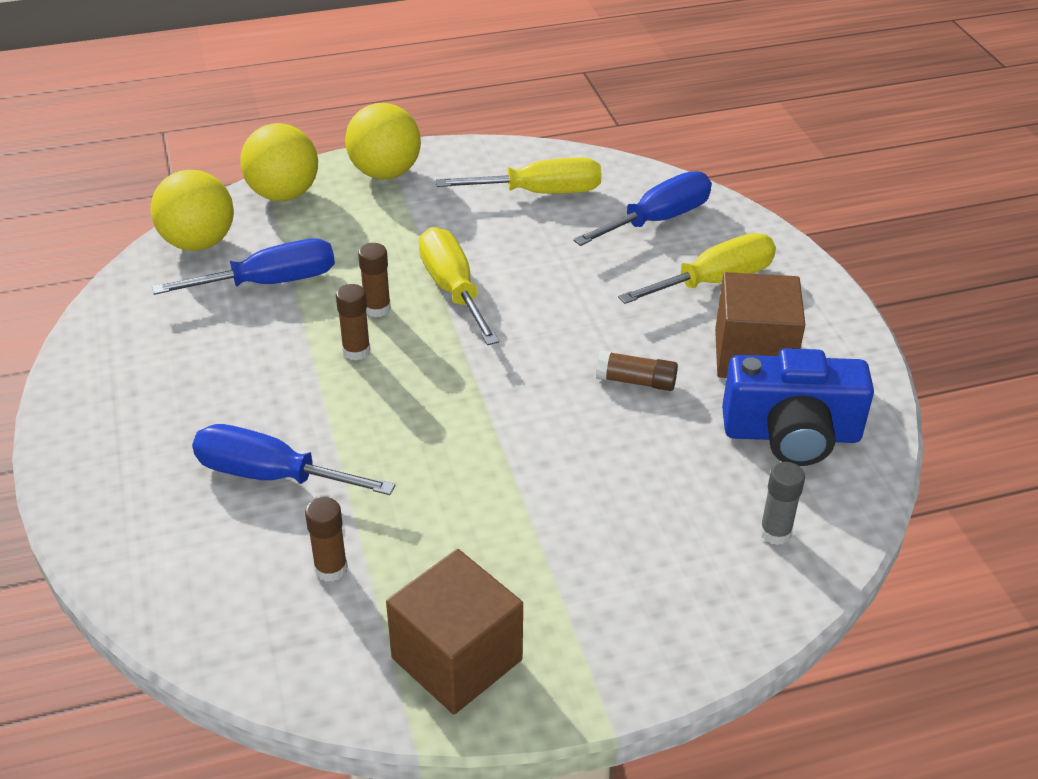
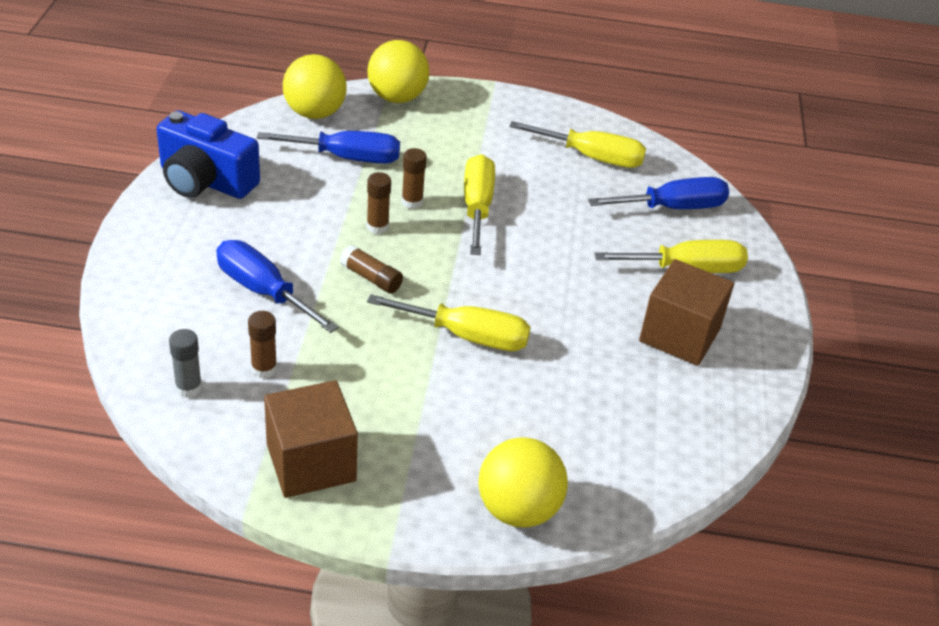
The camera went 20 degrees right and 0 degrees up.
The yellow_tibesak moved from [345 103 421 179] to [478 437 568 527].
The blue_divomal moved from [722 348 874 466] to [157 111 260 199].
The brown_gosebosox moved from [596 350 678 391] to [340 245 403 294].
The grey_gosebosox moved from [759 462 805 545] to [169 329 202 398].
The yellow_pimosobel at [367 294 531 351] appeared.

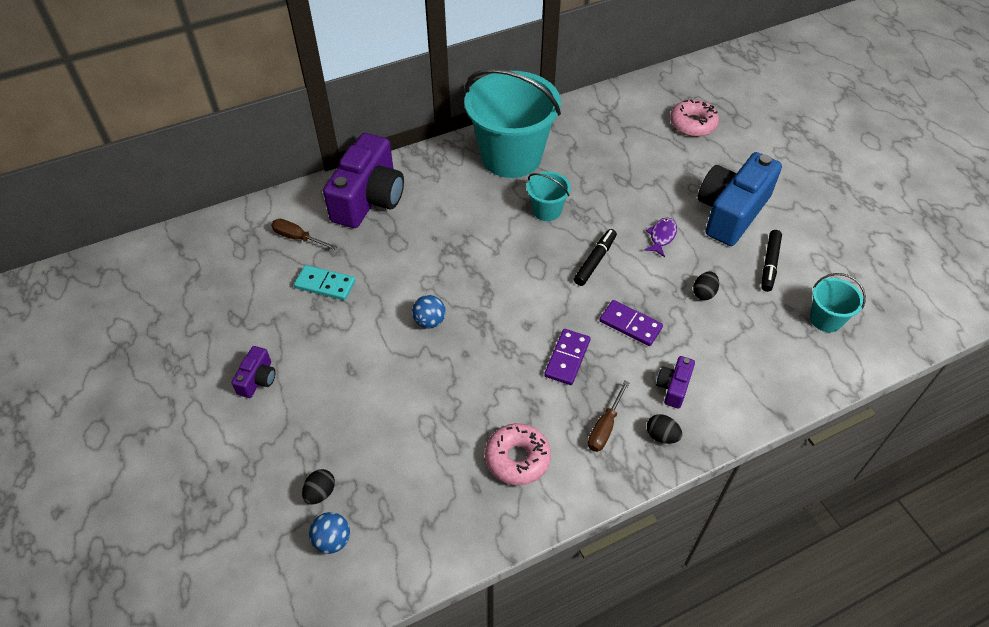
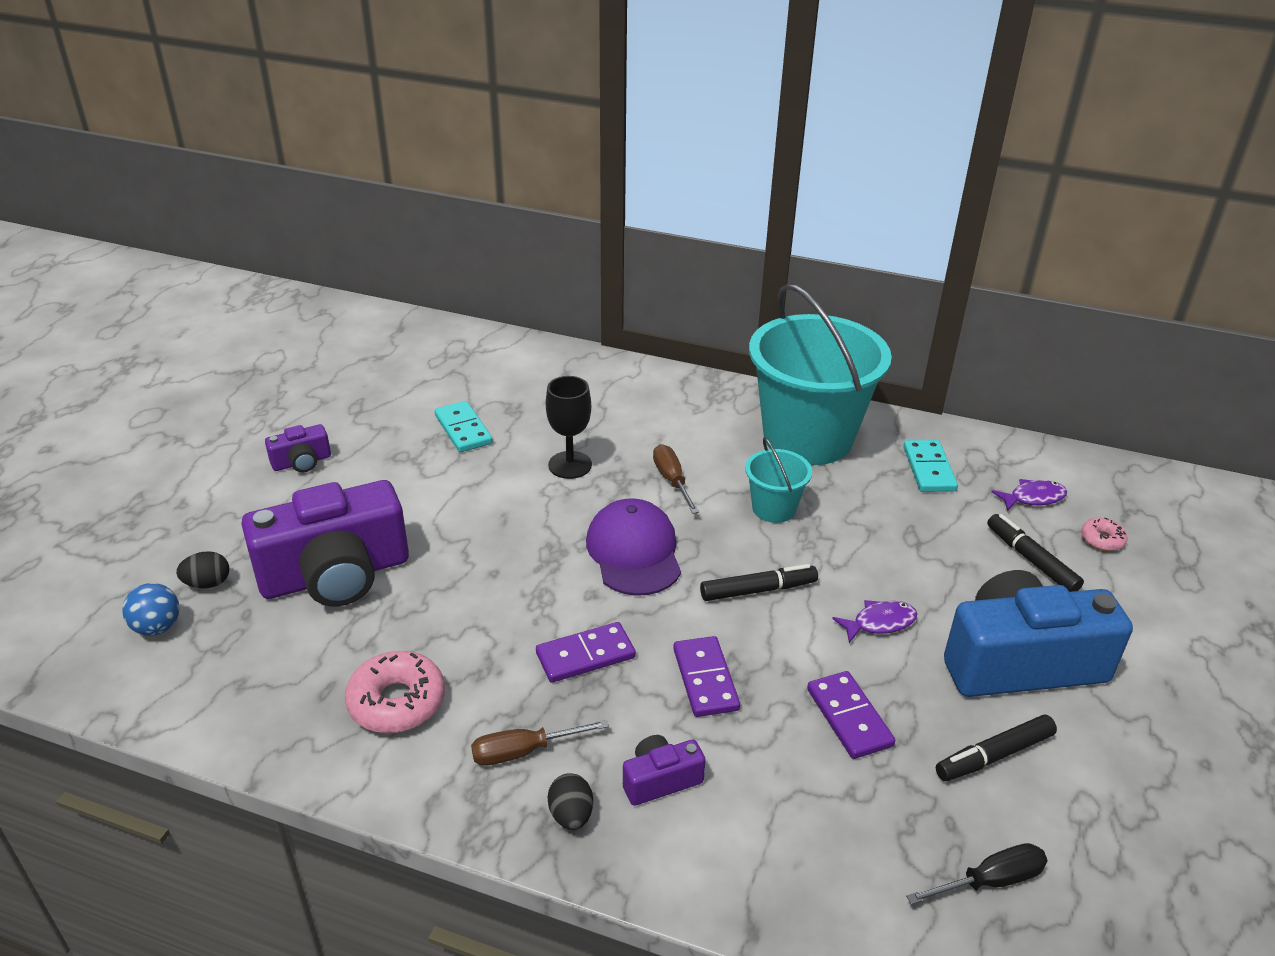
The camera went 45 degrees right and 15 degrees down.
The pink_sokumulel at [670 99 719 137] changed to 0.53 times the size.
The purple_divomal moved from [323 133 404 228] to [242 480 409 606].
The brown_pimosobel moved from [271 219 337 250] to [653 444 699 514].
The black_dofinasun at [693 271 719 300] was replaced by the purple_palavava at [807 671 895 759].
The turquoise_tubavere at [810 273 866 332] was replaced by the black_pimosobel at [906 843 1048 905].
The blue_tibesak at [412 295 446 328] disappeared.
The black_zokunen at [546 376 592 479] appeared.
The turquoise_palavava at [903 440 958 492] appeared.
The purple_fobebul at [992 479 1067 511] appeared.
The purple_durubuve at [586 498 681 596] appeared.
The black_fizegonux at [987 514 1084 592] appeared.

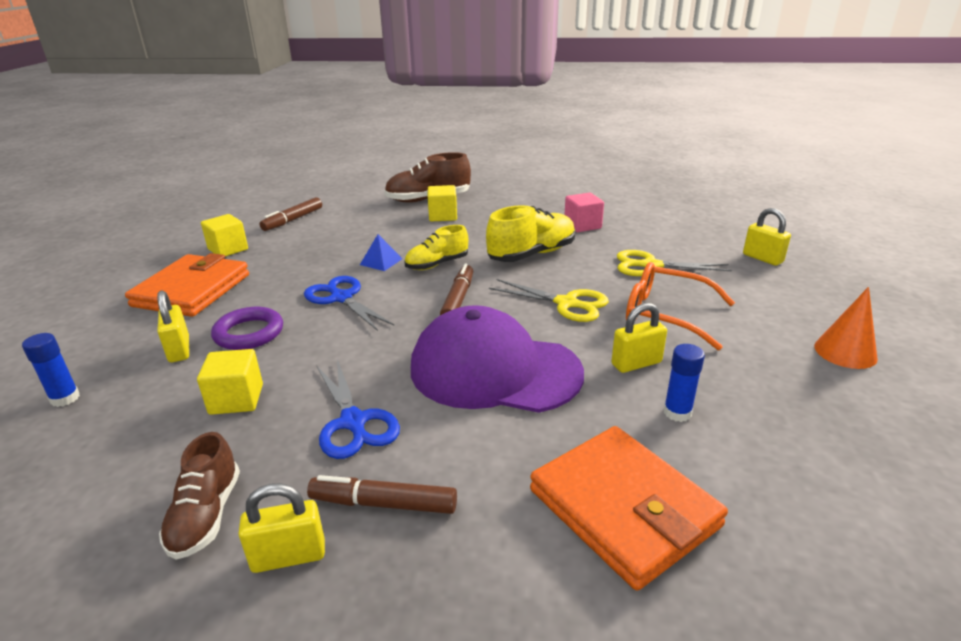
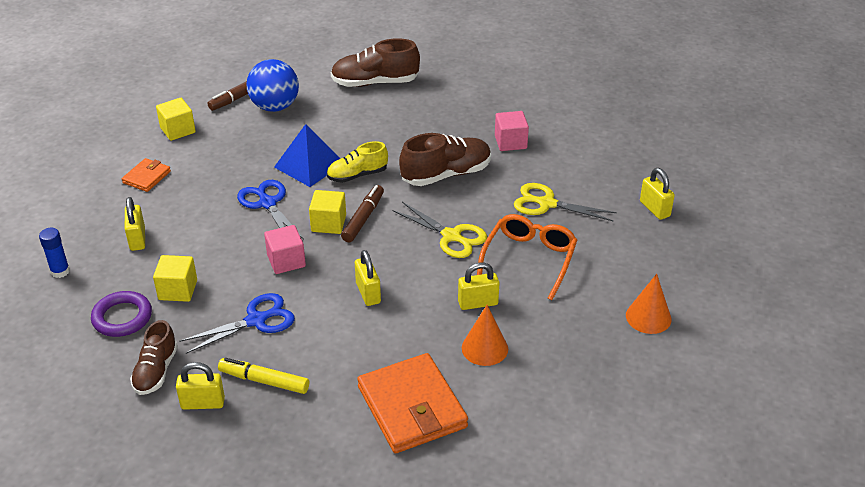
The camera went 10 degrees right and 10 degrees up.
The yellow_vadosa moved from [428 185 457 222] to [309 190 346 234].
The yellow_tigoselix at [486 205 575 262] became the brown_tigoselix at [399 133 491 186].
The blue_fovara at [360 234 402 271] changed to 1.82 times the size.
The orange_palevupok at [125 253 249 317] changed to 0.50 times the size.
The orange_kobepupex at [626 262 735 350] turned 75 degrees clockwise.
The purple_durubuve at [411 305 584 413] was replaced by the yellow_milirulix at [355 250 381 306].
The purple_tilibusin moved from [211 307 283 350] to [91 291 152 337].
The blue_gosebosox at [664 344 705 422] was replaced by the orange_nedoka at [462 305 508 366].
The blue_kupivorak at [317 359 400 459] turned 105 degrees counterclockwise.
The brown_fizegonux at [307 475 457 514] became the yellow_fizegonux at [218 358 309 394].
The blue_tibesak at [246 59 299 112] appeared.
The pink_vadosa at [264 225 306 274] appeared.

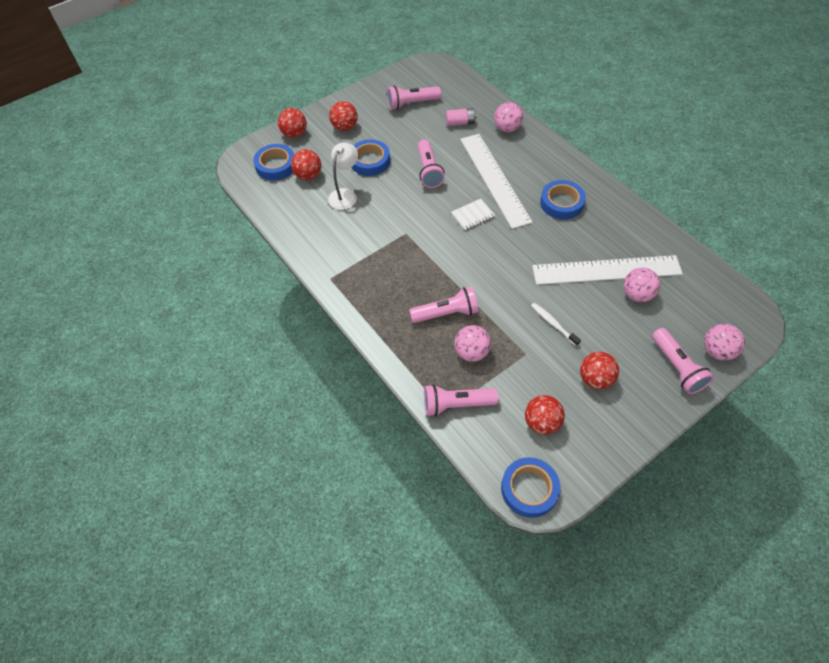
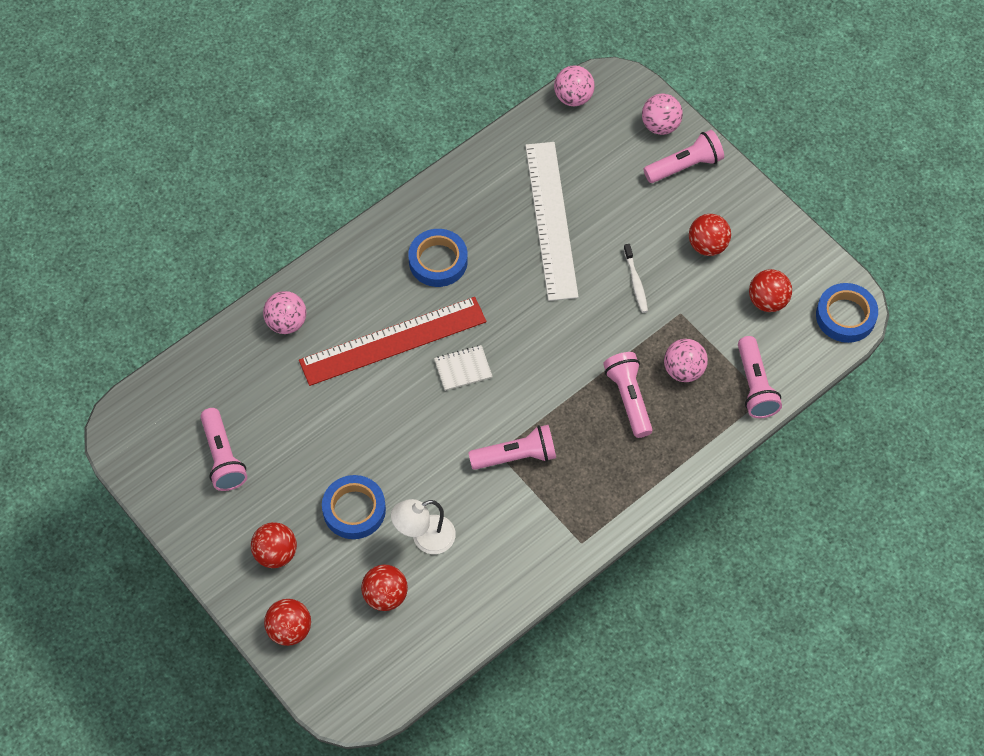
The camera went 95 degrees left and 5 degrees up.
The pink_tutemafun at [446 108 477 126] disappeared.
The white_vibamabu at [460 134 533 229] became the red_vibamabu at [299 297 486 386].
The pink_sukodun moved from [418 139 445 188] to [468 425 556 470].
The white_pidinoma at [328 143 358 210] turned 45 degrees counterclockwise.
The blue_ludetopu at [253 144 294 180] disappeared.
The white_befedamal at [451 199 495 231] turned 75 degrees counterclockwise.
The pink_tibesak moved from [624 268 660 302] to [554 65 595 106].
The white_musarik at [531 303 581 346] turned 60 degrees counterclockwise.

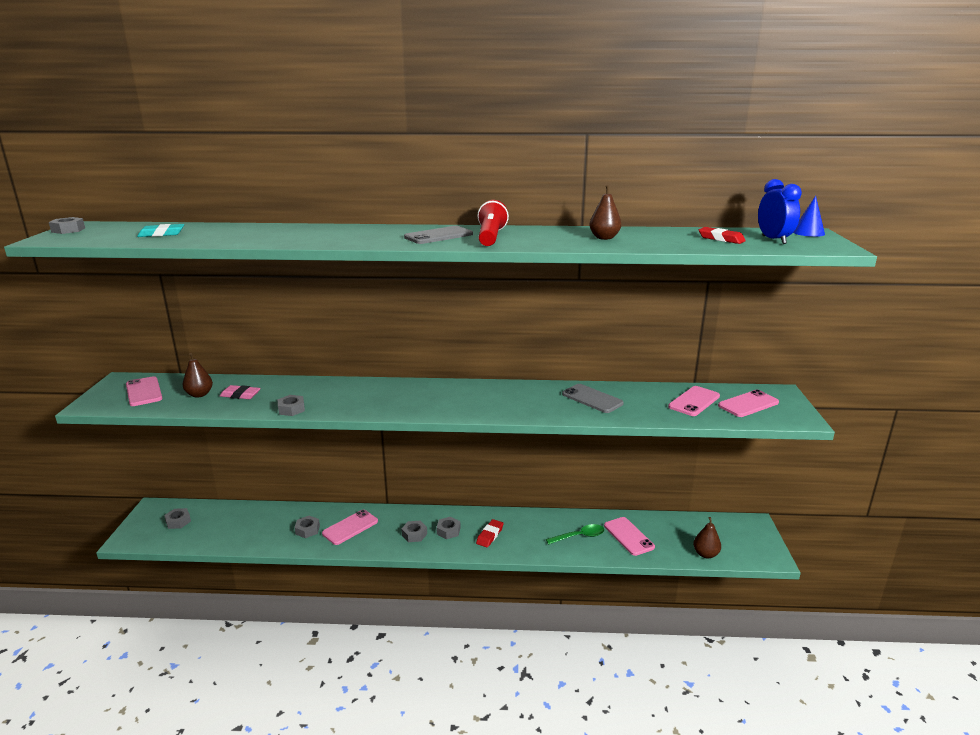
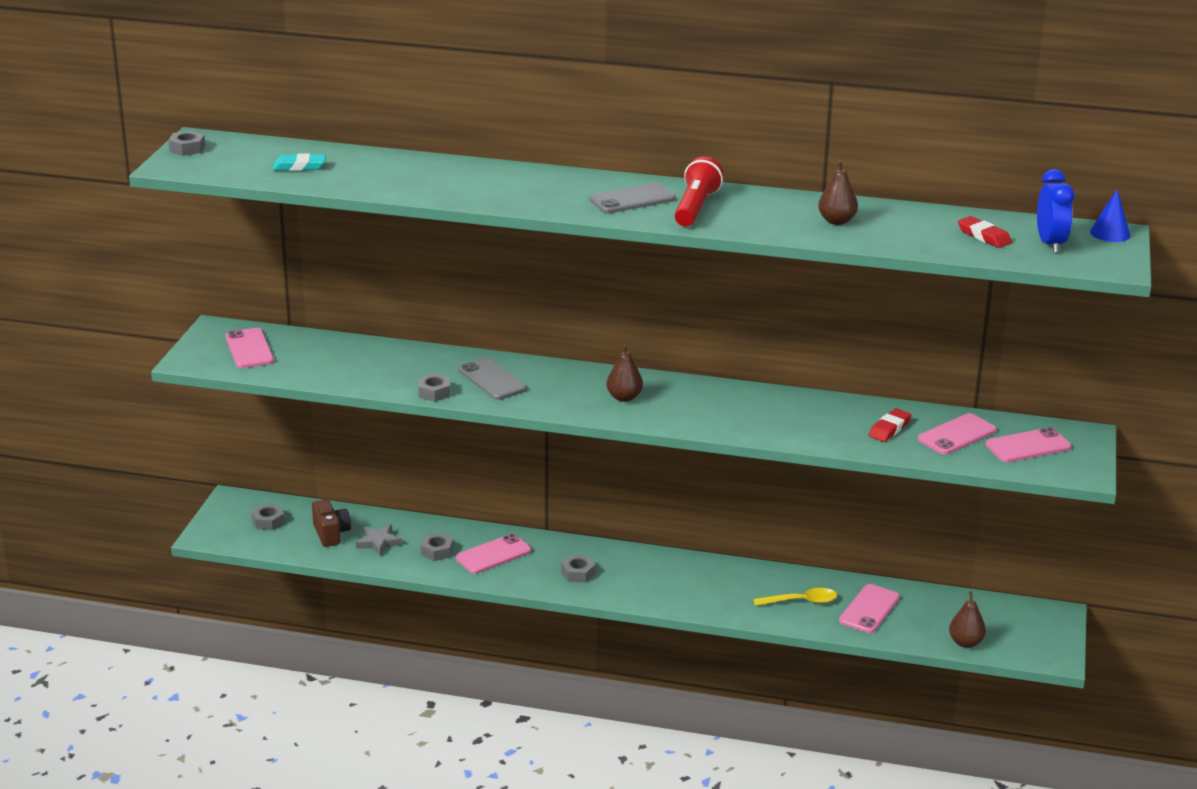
The camera went 10 degrees right and 5 degrees up.
The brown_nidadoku moved from [182 353 213 397] to [606 345 643 402].
The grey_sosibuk moved from [562 384 624 413] to [459 358 527 400].
The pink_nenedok at [220 385 261 399] disappeared.
The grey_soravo at [436 517 460 539] disappeared.
The pink_sosibuk at [604 517 655 556] turned 45 degrees clockwise.
The red_nenedok moved from [476 519 504 548] to [869 408 911 442].
The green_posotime at [546 524 604 544] became the yellow_posotime at [753 588 837 606].
The brown_divomal at [312 499 351 547] appeared.
The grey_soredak at [356 524 403 556] appeared.

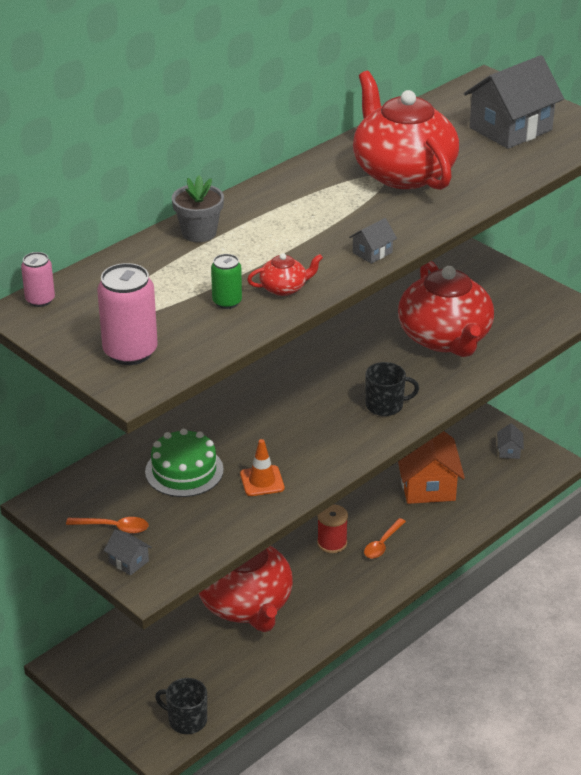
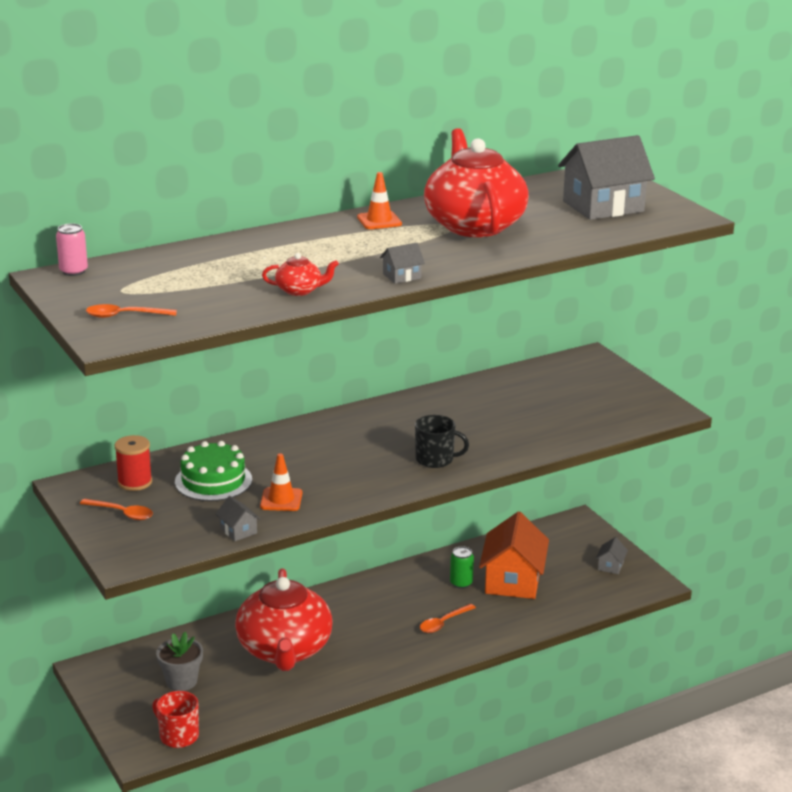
The camera went 15 degrees right and 10 degrees down.
The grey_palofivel moved from [172 175 224 242] to [156 632 203 691].
The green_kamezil moved from [211 254 242 309] to [450 546 474 589].
The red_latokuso at [398 261 494 357] disappeared.
The pink_kamezil at [97 263 158 365] was replaced by the orange_posotime at [86 304 177 318].
The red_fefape moved from [317 504 348 553] to [115 435 152 491].
The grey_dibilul moved from [104 529 152 576] to [216 496 261 541].
The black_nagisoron at [155 678 207 734] became the red_nagisoron at [152 691 199 748].
The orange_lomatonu at [357 172 402 229] appeared.

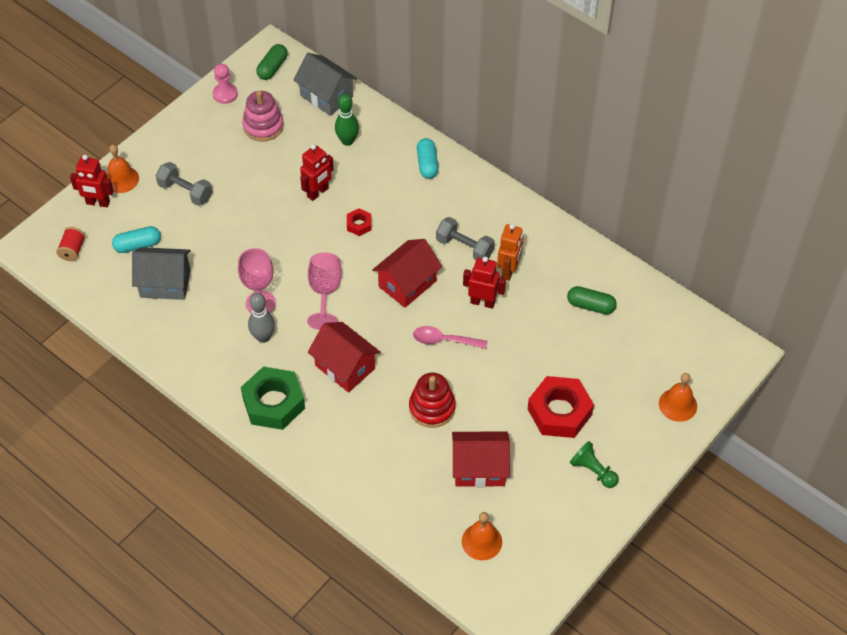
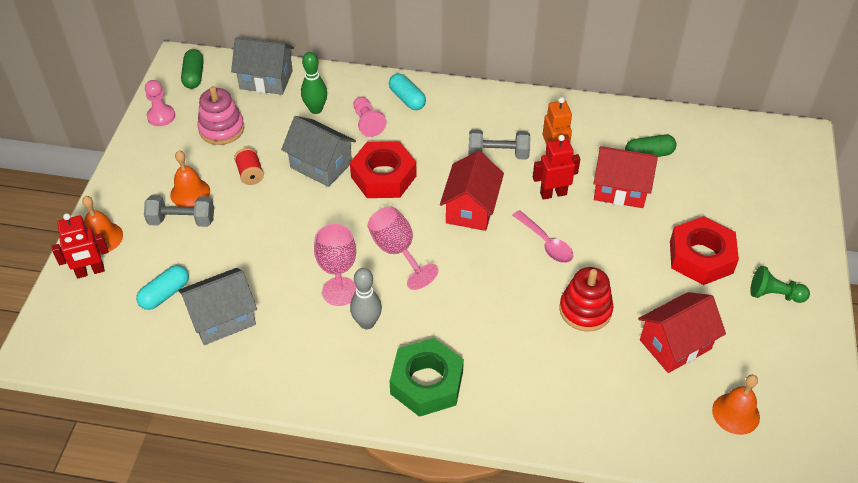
The camera went 30 degrees left and 5 degrees down.
The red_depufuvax at [300 144 334 201] was replaced by the grey_dibilul at [281 116 356 187].
The red_soravo at [347 208 372 236] changed to 2.11 times the size.
The red_fefape moved from [56 227 85 261] to [234 148 264 185].
The red_dibilul moved from [308 322 380 393] to [594 146 658 208].
The pink_posotime at [413 326 487 349] turned 105 degrees counterclockwise.
The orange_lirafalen moved from [659 373 697 422] to [170 150 210 207].
The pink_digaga at [353 96 386 137] appeared.

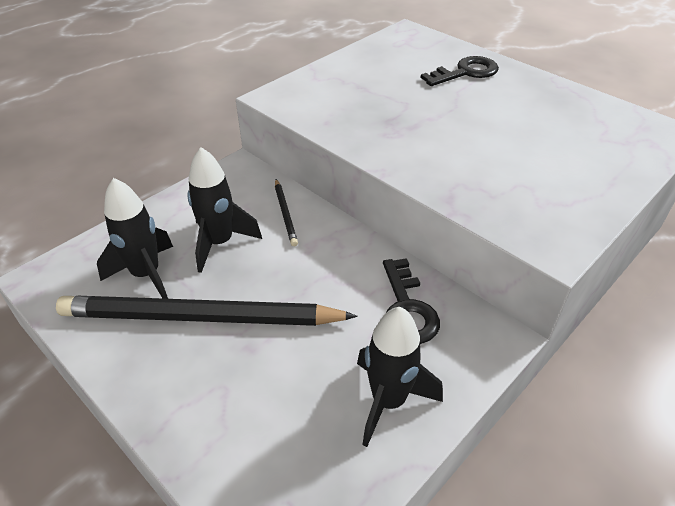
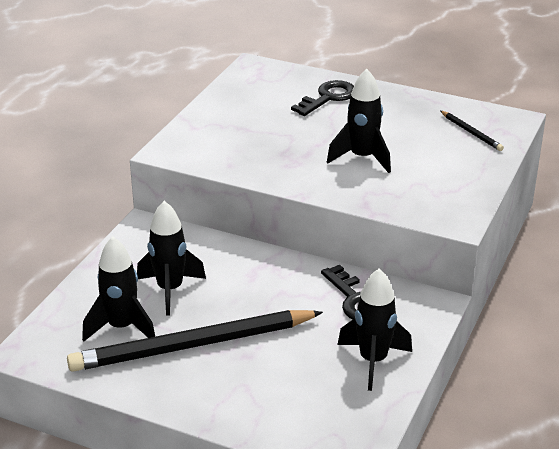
The camera went 20 degrees left and 10 degrees down.
The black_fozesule moved from [275 179 298 246] to [441 111 504 151].
The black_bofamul at [327 69 391 173] appeared.

